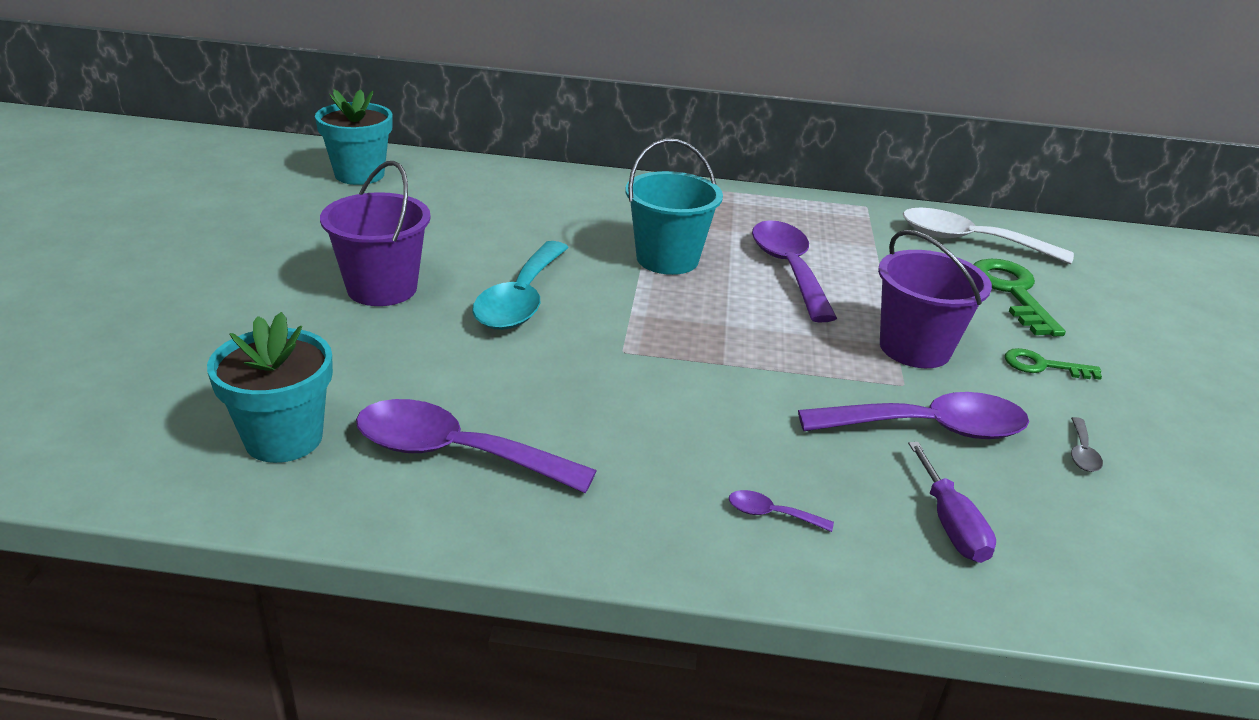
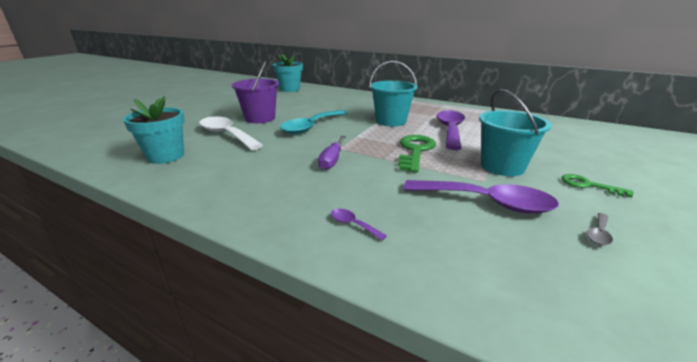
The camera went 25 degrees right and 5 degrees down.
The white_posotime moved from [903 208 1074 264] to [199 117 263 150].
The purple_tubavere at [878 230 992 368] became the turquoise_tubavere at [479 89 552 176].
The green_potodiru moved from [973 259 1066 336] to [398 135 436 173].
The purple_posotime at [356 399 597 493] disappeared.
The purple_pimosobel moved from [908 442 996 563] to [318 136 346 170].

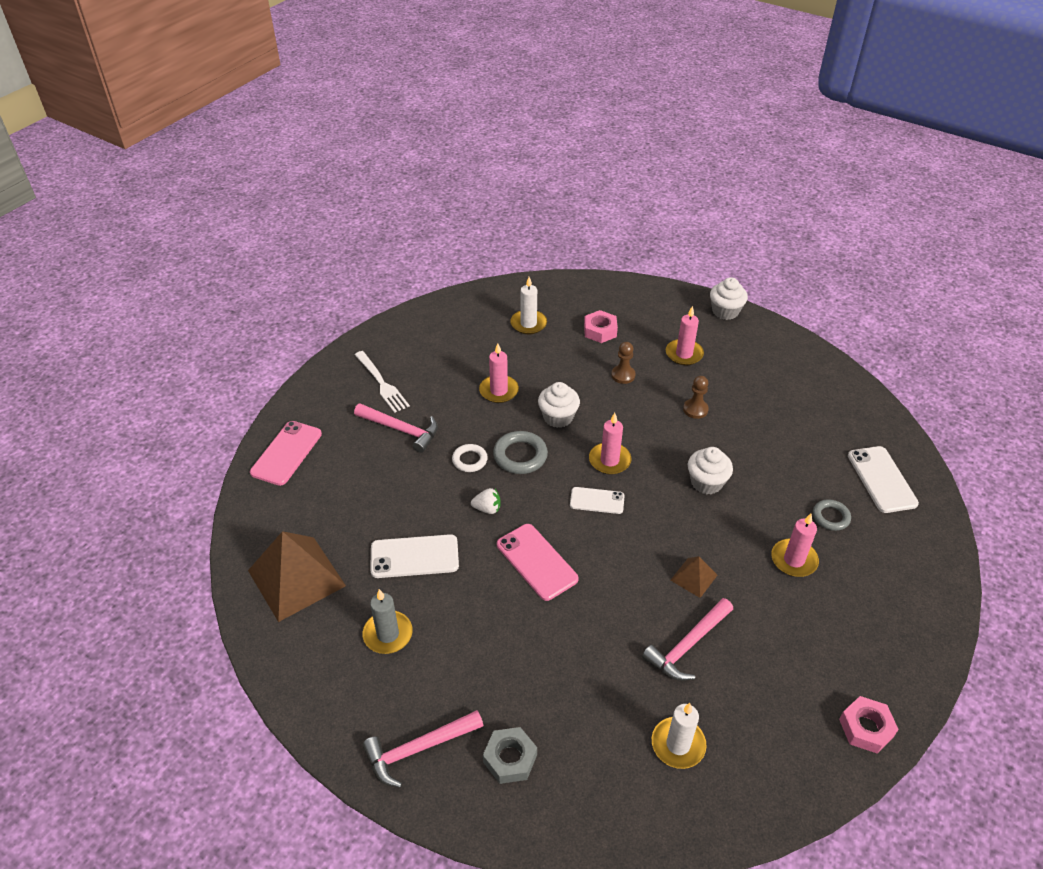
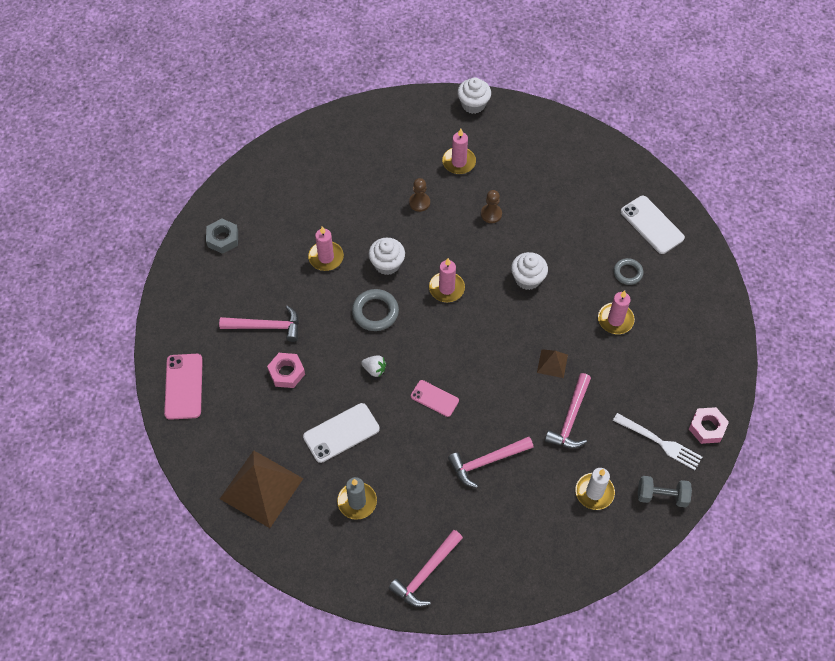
The camera went 25 degrees left and 15 degrees up.
The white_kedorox at [510 277 547 334] disappeared.
The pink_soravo moved from [584 310 618 343] to [267 353 305 388].
The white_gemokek moved from [355 351 410 413] to [613 413 702 470].
The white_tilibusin at [452 444 488 472] disappeared.
The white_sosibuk at [570 487 625 514] disappeared.
The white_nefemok at [471 488 501 514] turned 45 degrees clockwise.
The pink_sosibuk at [497 524 579 601] changed to 0.65 times the size.
The grey_soravo moved from [483 727 537 784] to [206 218 238 254].
The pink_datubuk at [448 437 533 488] appeared.
The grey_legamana at [638 476 692 507] appeared.

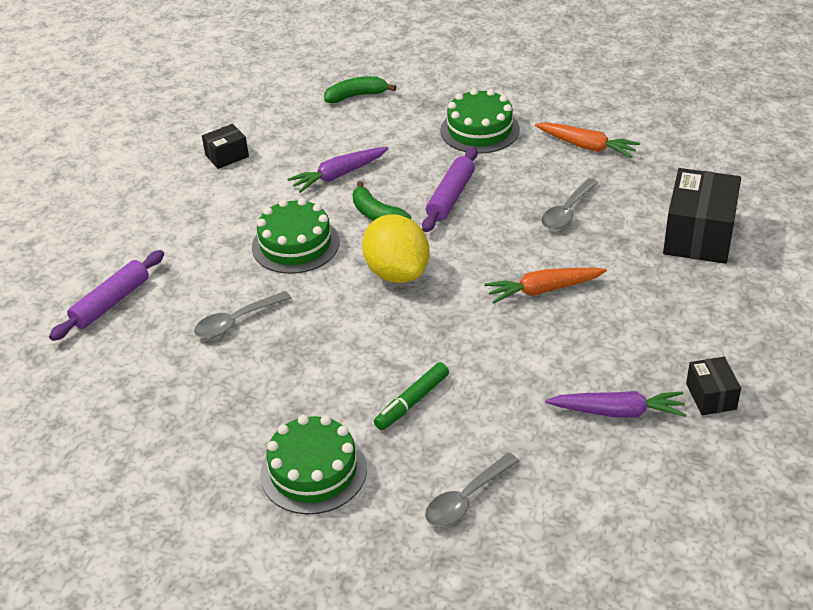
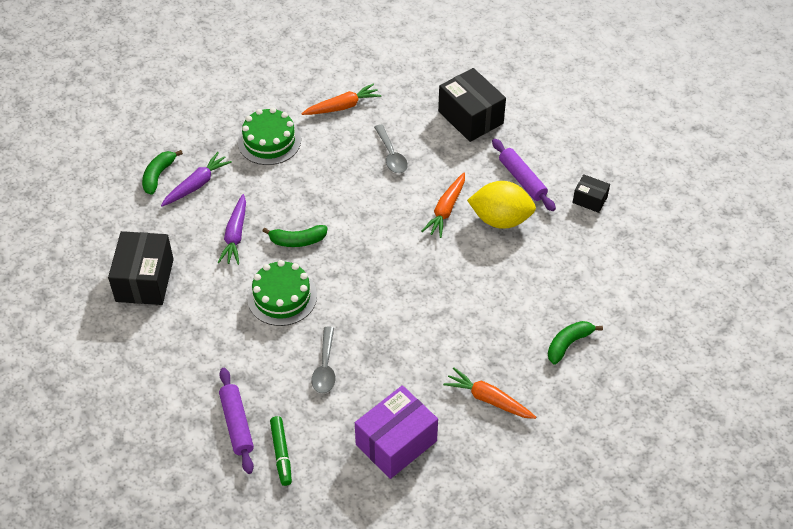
The camera went 55 degrees left and 10 degrees up.
The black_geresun at [202 124 249 169] changed to 1.93 times the size.
The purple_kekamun moved from [422 147 478 232] to [492 139 556 211].
The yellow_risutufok moved from [362 214 430 283] to [467 181 536 229].
The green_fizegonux moved from [374 362 449 430] to [270 416 292 486].
The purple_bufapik moved from [546 391 687 418] to [161 152 232 207].
The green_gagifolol at [260 415 367 514] was replaced by the orange_bufapik at [443 367 536 419].
The grey_posotime at [425 453 519 527] was replaced by the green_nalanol at [548 321 603 365].
The purple_geresun at [355 385 438 479] appeared.

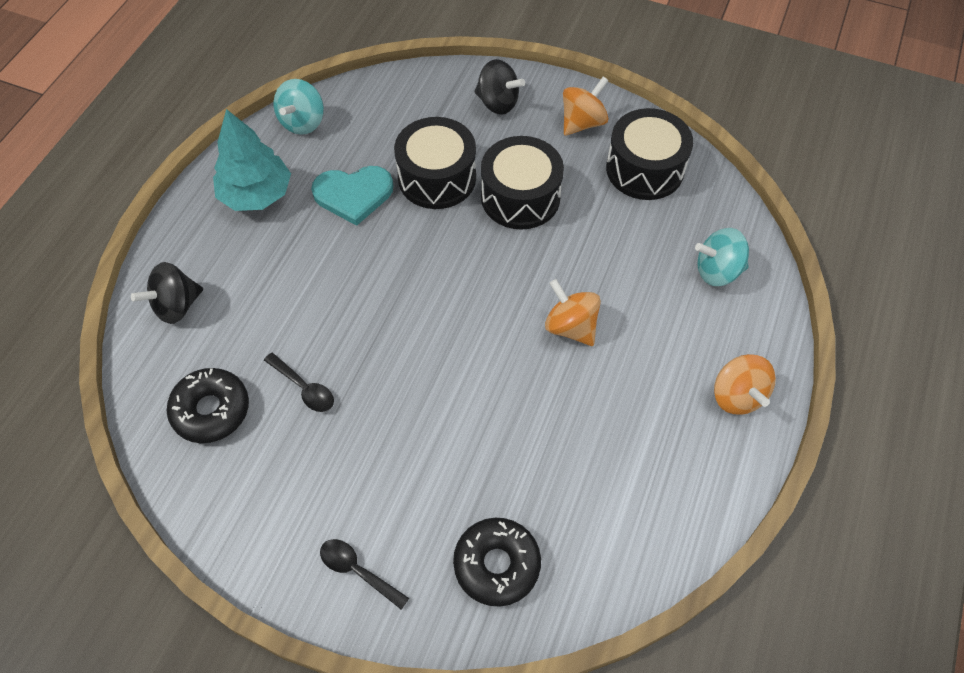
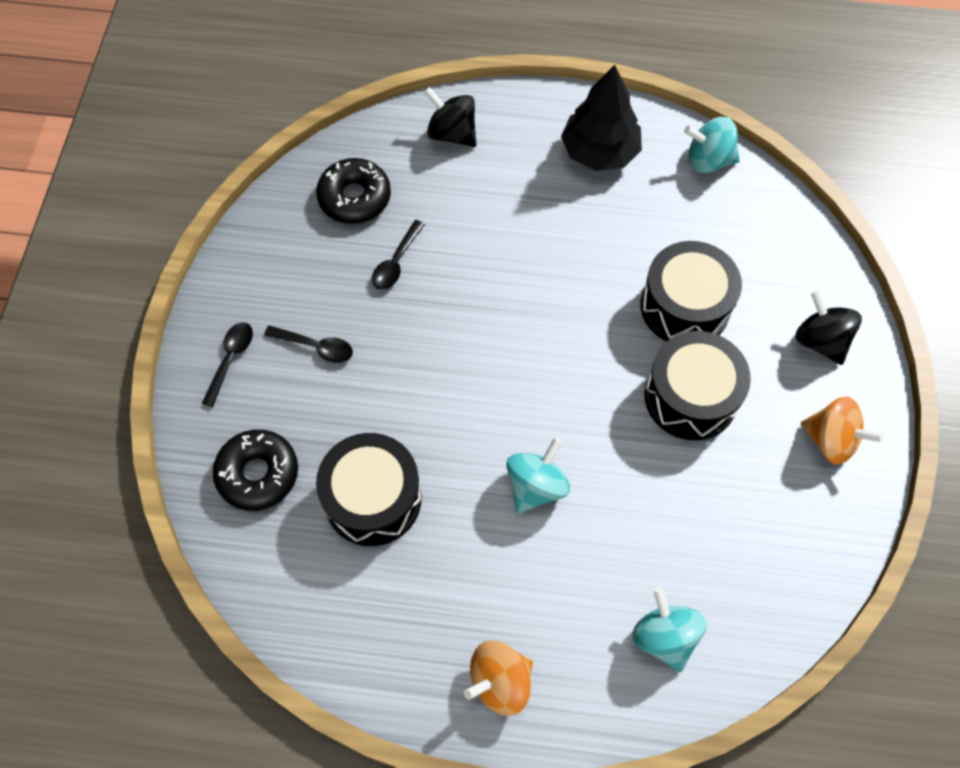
The camera went 75 degrees right and 5 degrees up.
The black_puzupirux at [474 59 525 115] turned 135 degrees clockwise.
The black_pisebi moved from [606 108 693 200] to [316 433 422 546].
The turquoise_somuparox at [213 109 291 211] became the black_somuparox at [561 65 642 171].
The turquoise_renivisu at [311 166 393 226] disappeared.
The orange_puzupirux at [545 279 601 346] became the turquoise_puzupirux at [507 438 570 514].
The black_posotime at [264 325 353 363] appeared.

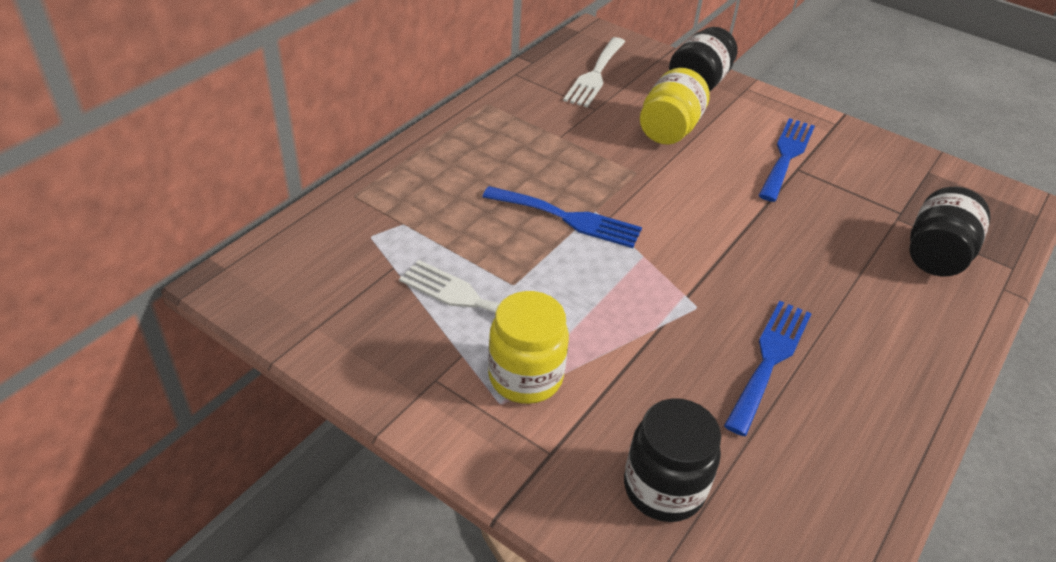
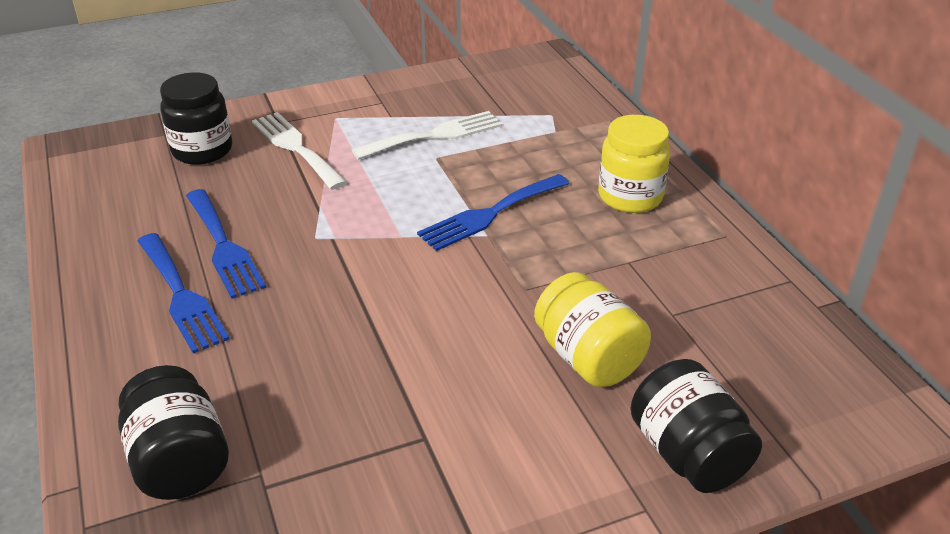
The camera went 125 degrees right and 5 degrees down.
The white_gemokek moved from [563 37 625 108] to [252 112 347 190].
The blue_gemokek moved from [758 118 815 202] to [138 233 230 353].
The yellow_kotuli moved from [488 291 569 404] to [598 115 670 213].

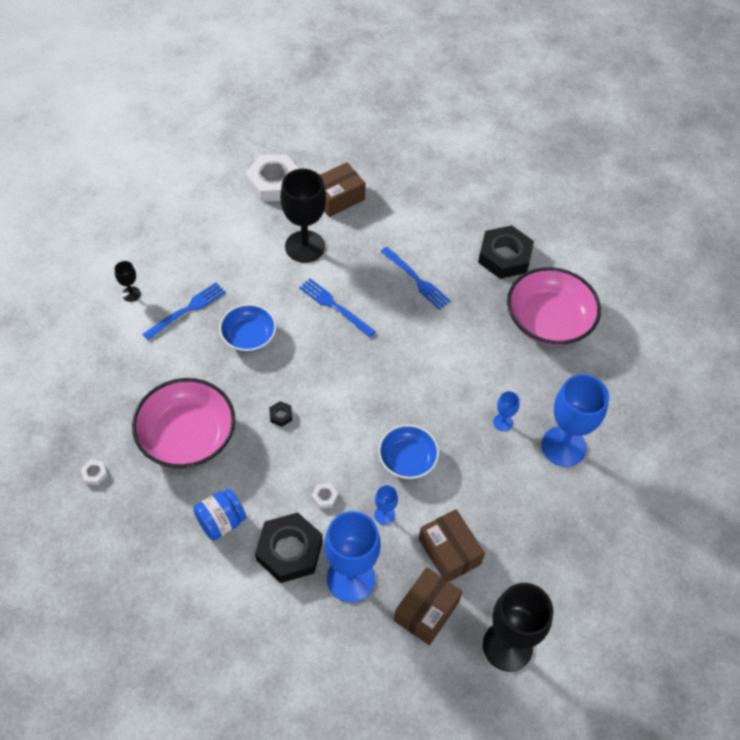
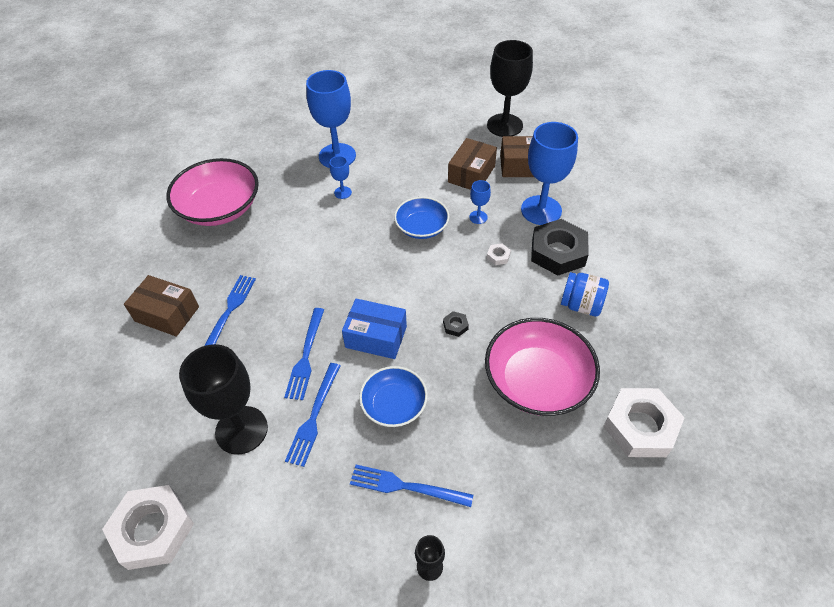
The camera went 120 degrees left and 5 degrees down.
The brown_geresun moved from [320 162 366 217] to [124 275 199 337].
The black_soravo at [478 225 534 279] disappeared.
The white_soravo at [81 460 108 485] changed to 2.50 times the size.
The blue_geresun at [342 299 407 359] appeared.
The blue_gemokek at [285 363 340 467] appeared.

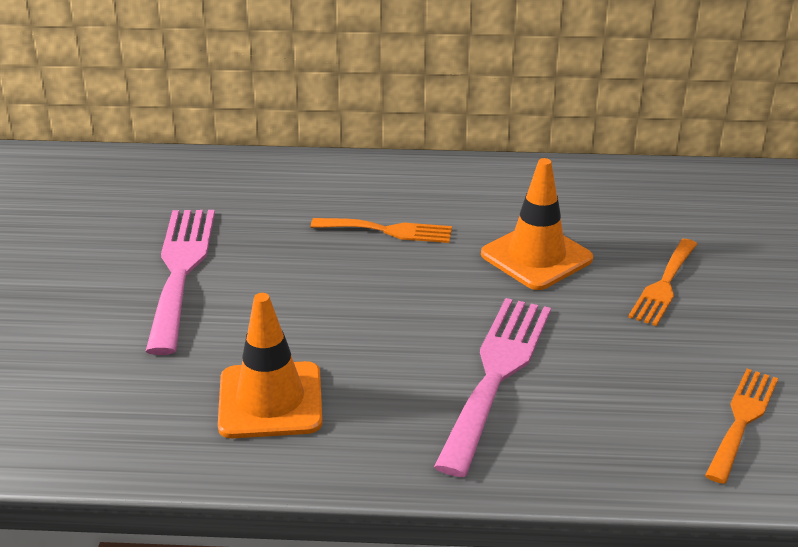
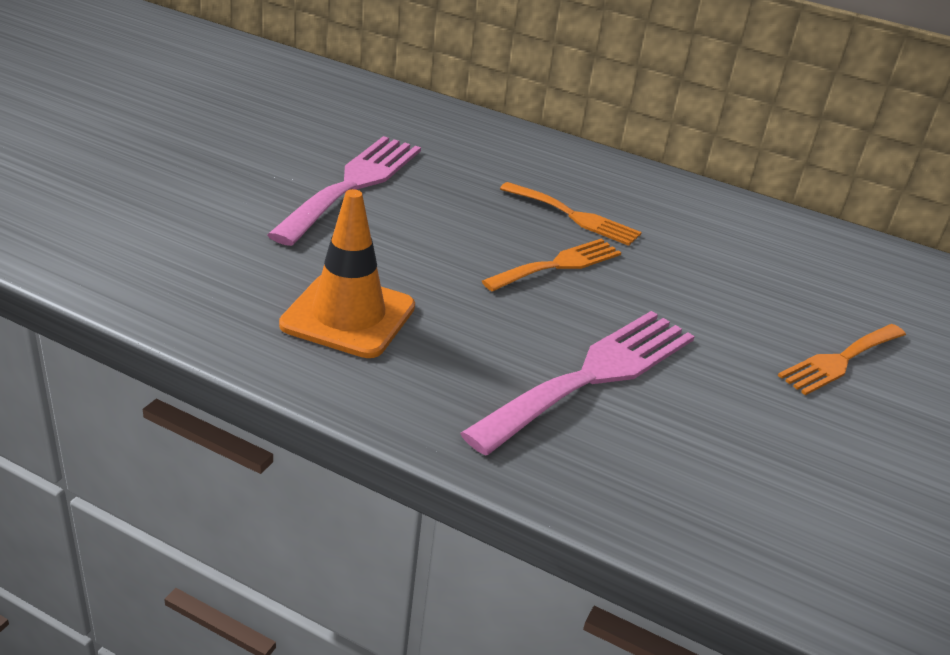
The camera went 20 degrees right and 0 degrees up.
The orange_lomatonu at [481 158 593 290] disappeared.
The orange_gemokek moved from [705 369 778 484] to [482 239 622 292].

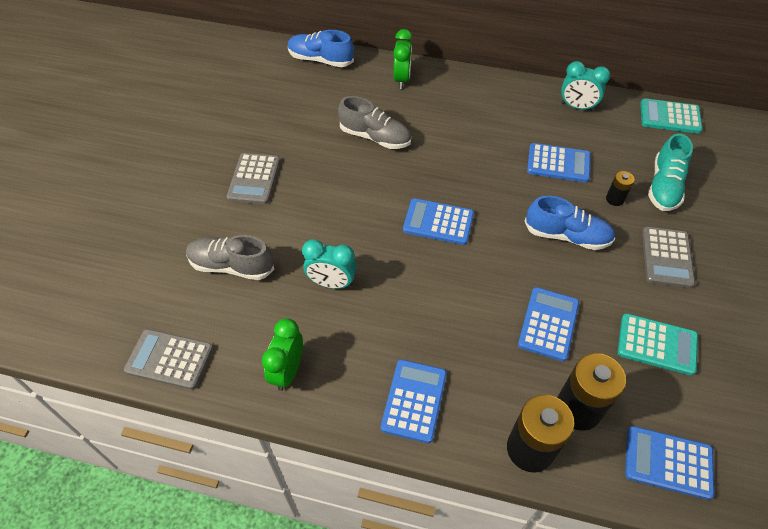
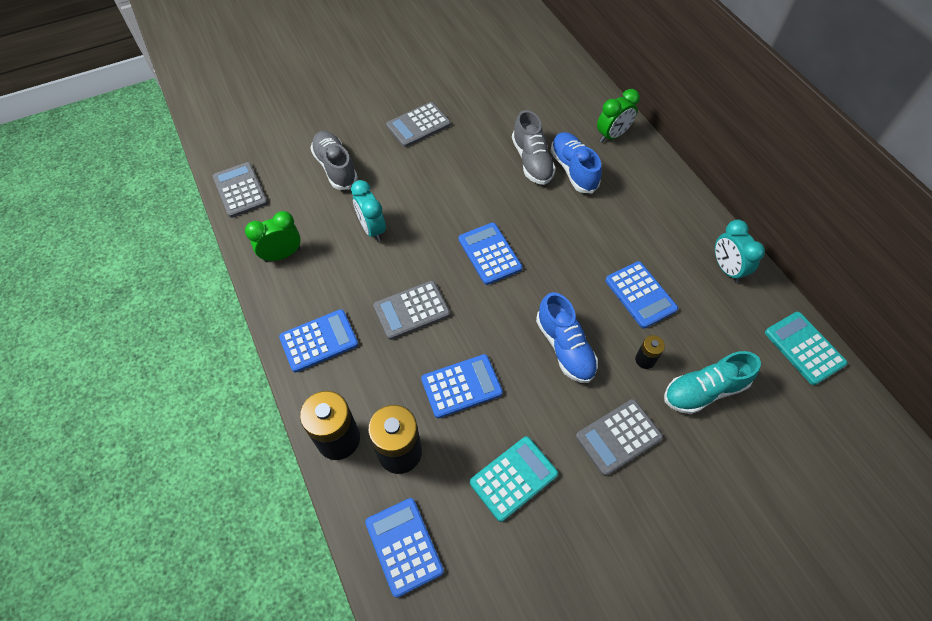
The camera went 50 degrees right and 5 degrees up.
The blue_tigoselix moved from [287 30 354 67] to [550 132 602 194].
The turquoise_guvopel at [618 313 698 376] turned 105 degrees counterclockwise.
The grey_guvopel at [373 281 450 340] appeared.

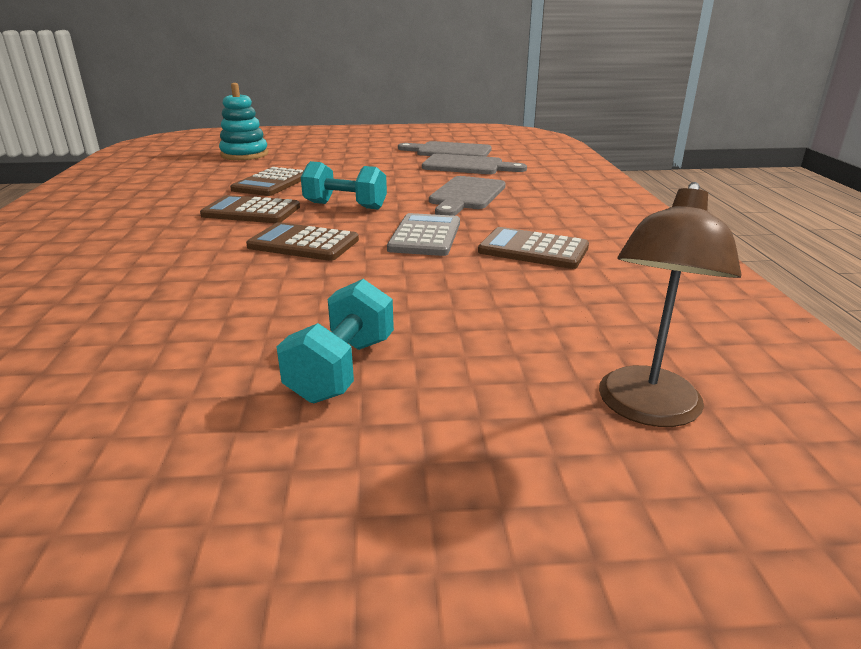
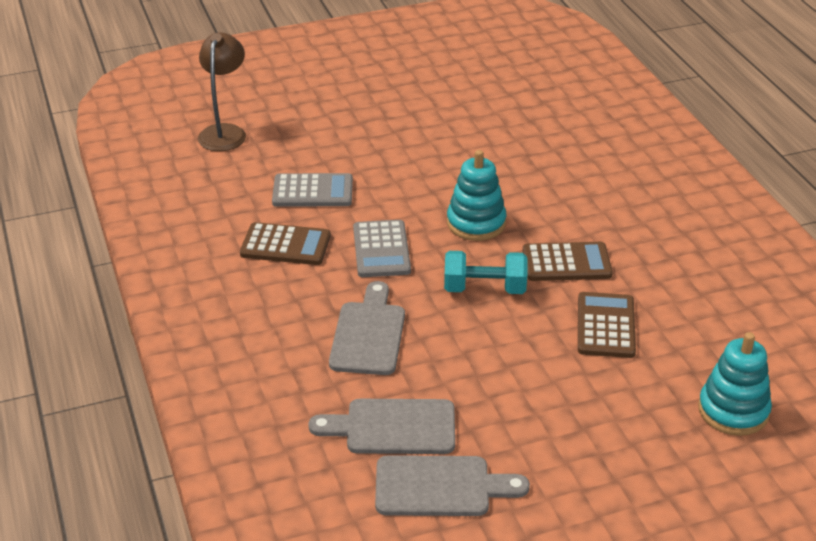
The camera went 165 degrees right and 10 degrees up.
The brown_guvopel at [246 222 359 261] was replaced by the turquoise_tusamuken at [447 150 507 241].
The turquoise_legamana at [277 279 394 403] disappeared.
The grey_guvopel at [272 173 353 207] appeared.

